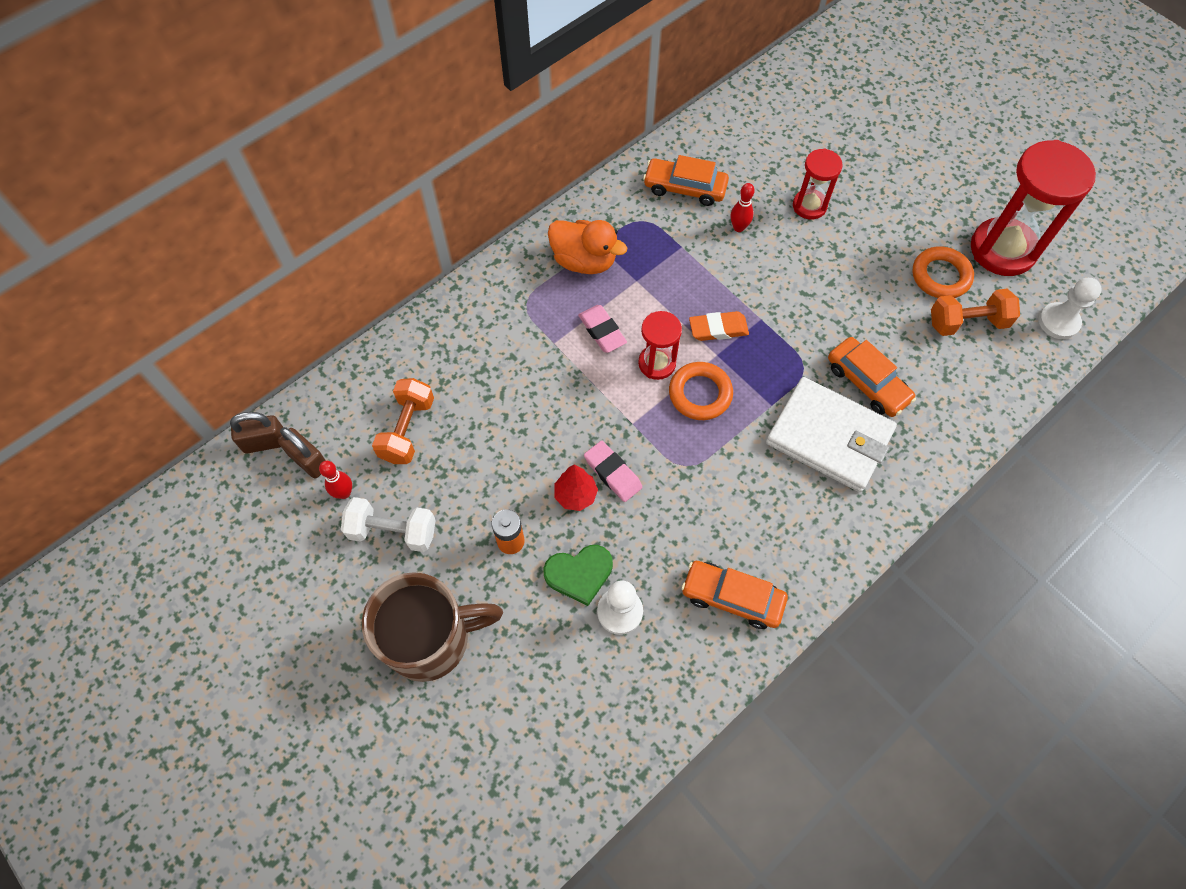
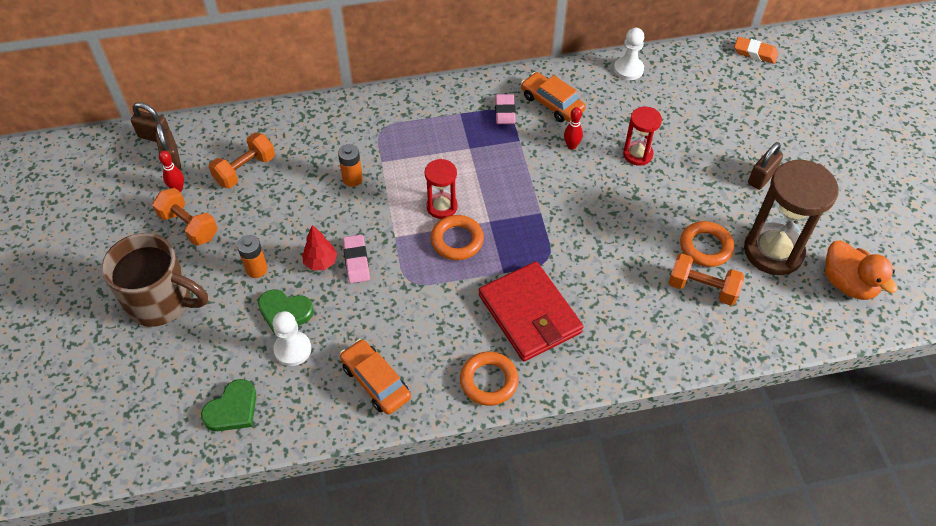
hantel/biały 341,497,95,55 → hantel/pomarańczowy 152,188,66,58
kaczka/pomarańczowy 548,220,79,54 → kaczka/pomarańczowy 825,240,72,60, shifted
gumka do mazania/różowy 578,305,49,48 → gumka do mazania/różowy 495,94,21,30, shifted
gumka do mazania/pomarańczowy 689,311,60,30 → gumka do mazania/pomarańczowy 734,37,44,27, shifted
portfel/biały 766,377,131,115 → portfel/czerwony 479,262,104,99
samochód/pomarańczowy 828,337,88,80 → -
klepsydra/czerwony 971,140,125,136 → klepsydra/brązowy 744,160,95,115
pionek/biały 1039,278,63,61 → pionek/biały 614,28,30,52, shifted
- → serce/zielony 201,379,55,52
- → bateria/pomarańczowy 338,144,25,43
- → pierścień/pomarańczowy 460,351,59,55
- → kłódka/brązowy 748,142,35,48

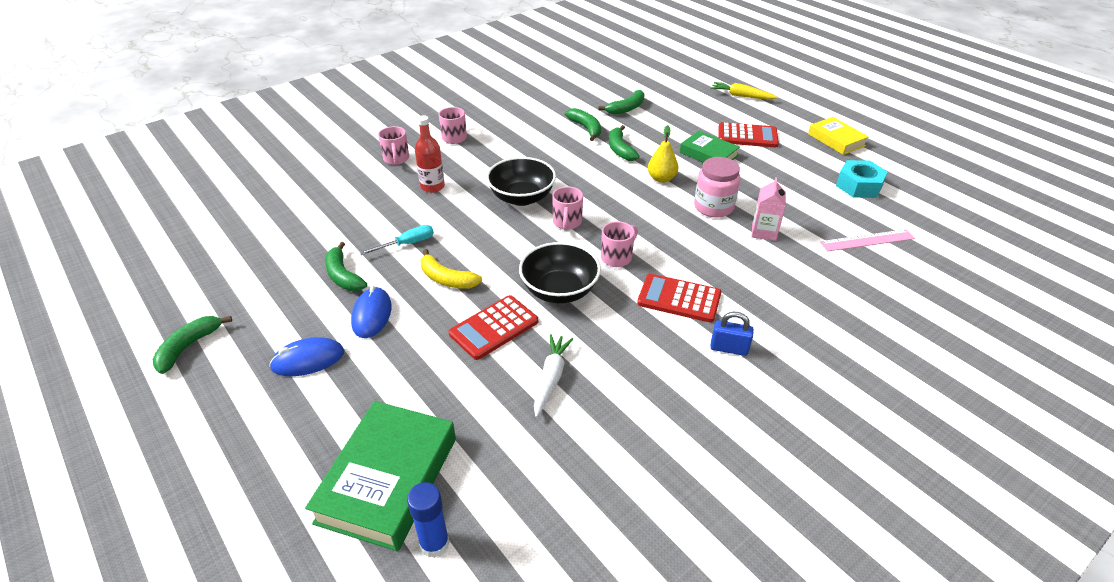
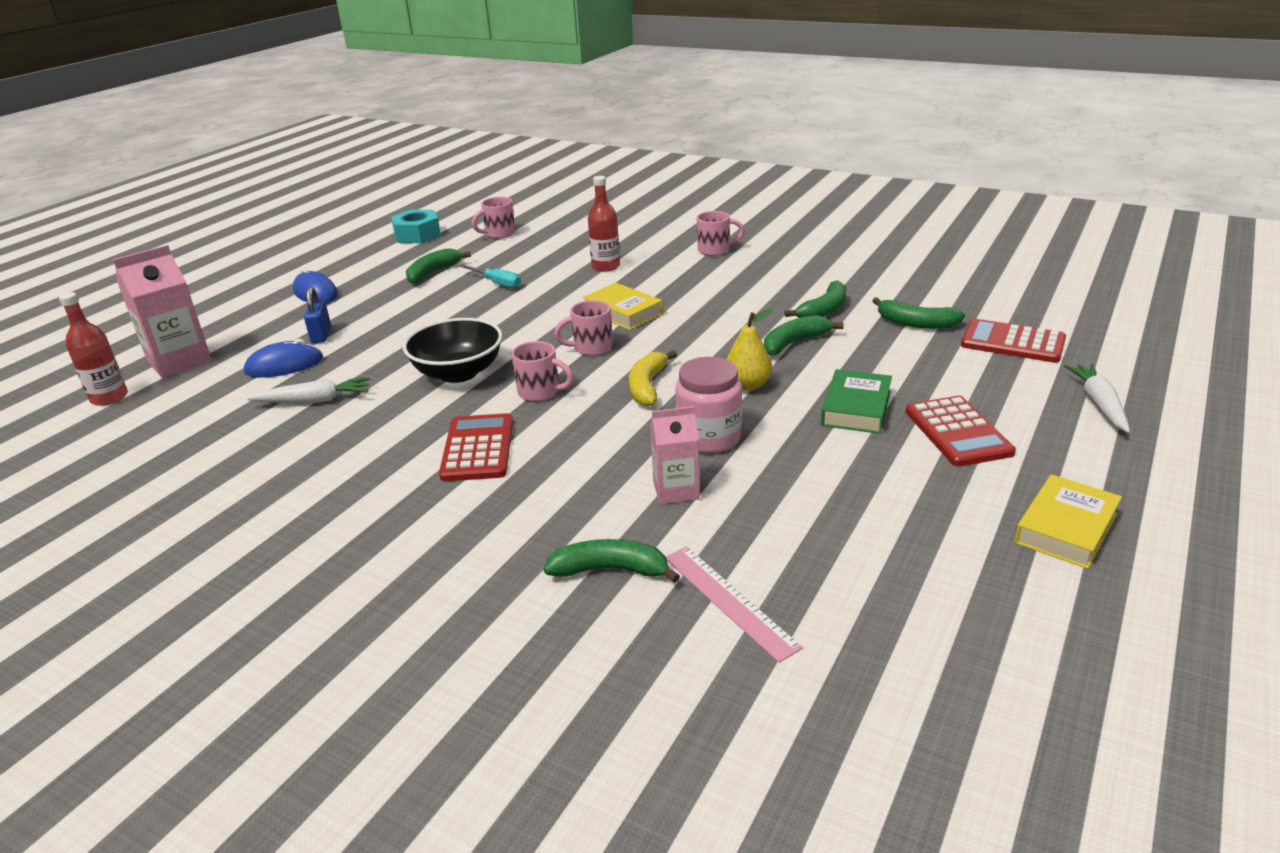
banan/zielony 152,316,80,58 → banan/zielony 543,539,137,44, shifted
książka/zielony 305,401,151,150 → karton mleka/różowy 113,245,99,133
myszka/niebieski 351,286,41,52 → myszka/niebieski 244,339,79,39, shifted
kubek/różowy 378,126,31,39 → kubek/różowy 472,197,43,42, shifted
klej w sztyfcie/niebieski 407,482,43,76 → butelka/czerwony 59,292,69,114
banan/żółty 421,249,61,40 → banan/żółty 629,350,48,56, shifted
kalkulator/czerwony 449,295,89,65 → kalkulator/czerwony 961,319,105,44, shifted
miska/czarny 486,157,70,49 → książka/żółty 583,283,80,47
kłódka/niebieski 710,312,44,44 → kłódka/niebieski 304,287,27,56, shifted
marchewka/żółty 711,82,67,17 → marchewka/biały 1064,364,66,69
nakrętka/turkusowy 836,160,52,38 → nakrętka/turkusowy 391,210,50,33, shifted

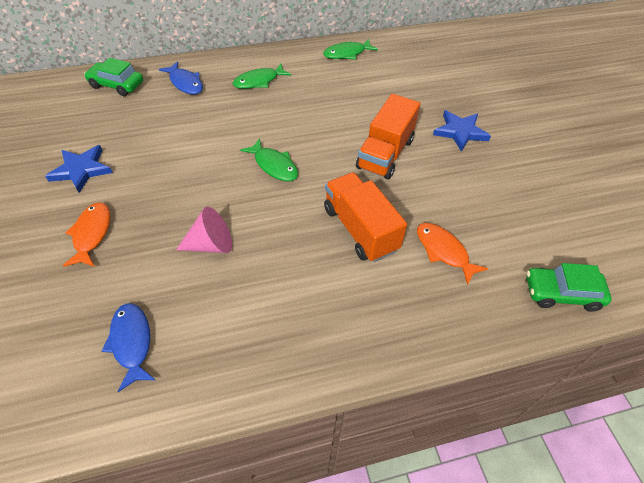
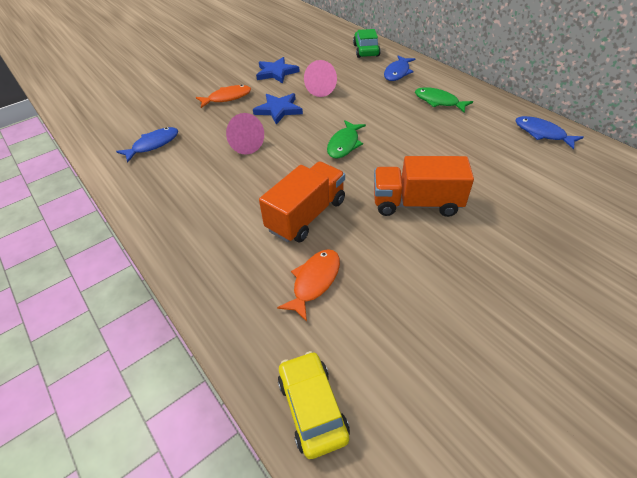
ryba/zielony 323,39,55,20 → ryba/niebieski 515,116,69,34
gwiazda/niebieski 433,110,58,42 → gwiazda/niebieski 253,93,50,31, shifted
samochód/zielony 526,263,86,49 → samochód/żółty 278,351,72,108
- → stożek/różowy 304,60,33,37

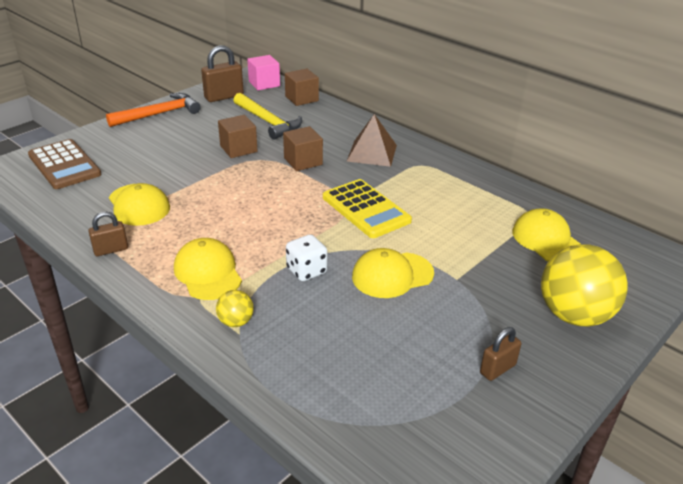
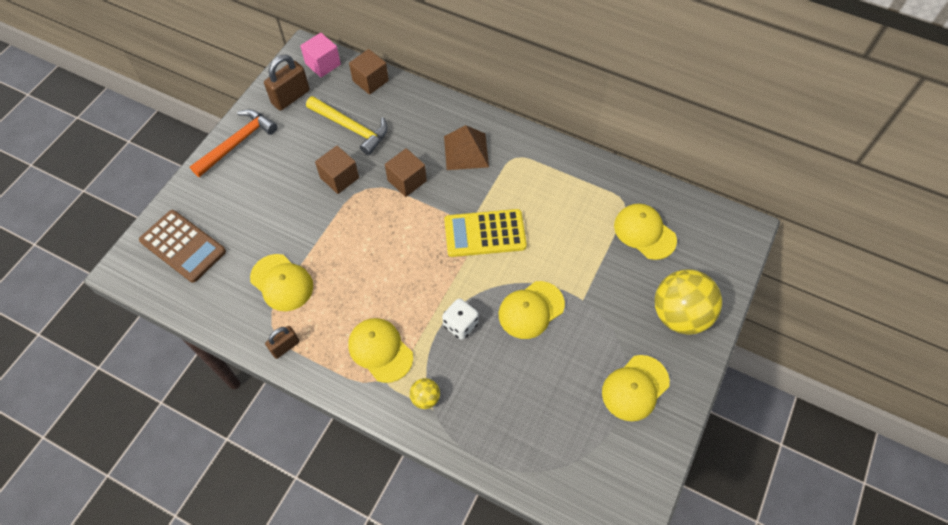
kalkulator/żółty 323,179,89,59 → kalkulator/żółty 444,209,83,48, 135 degrees clockwise
kłódka/brązowy 480,327,41,54 → czapka/żółty 602,355,68,66

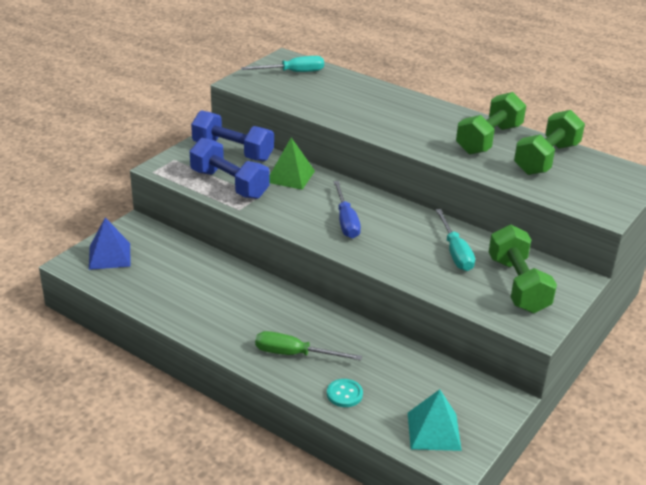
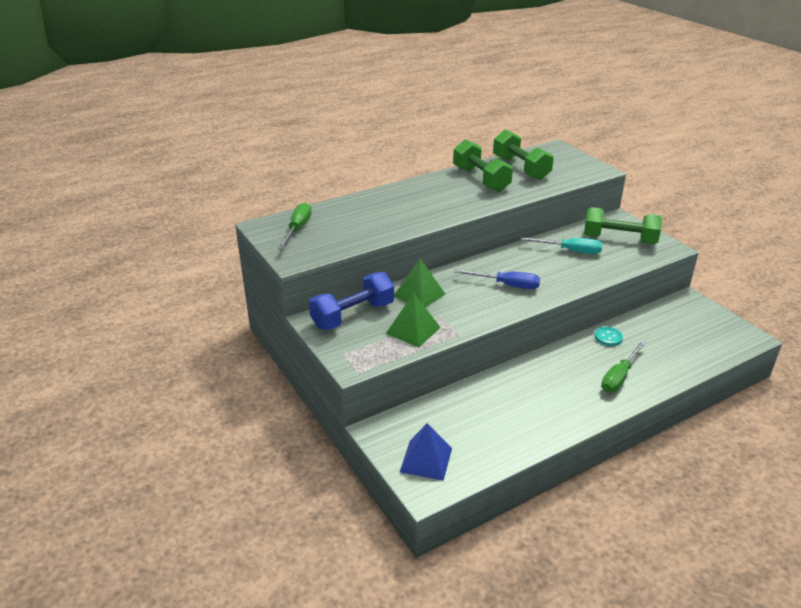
hantel/niebieski 190,138,80,61 → piramida/zielony 386,293,55,55
śrubokręt/turkusowy 241,56,83,16 → śrubokręt/zielony 278,202,34,47
guzik/turkusowy 327,379,36,28 → guzik/turkusowy 595,327,28,19, shifted
piramida/turkusowy 408,389,54,62 → -

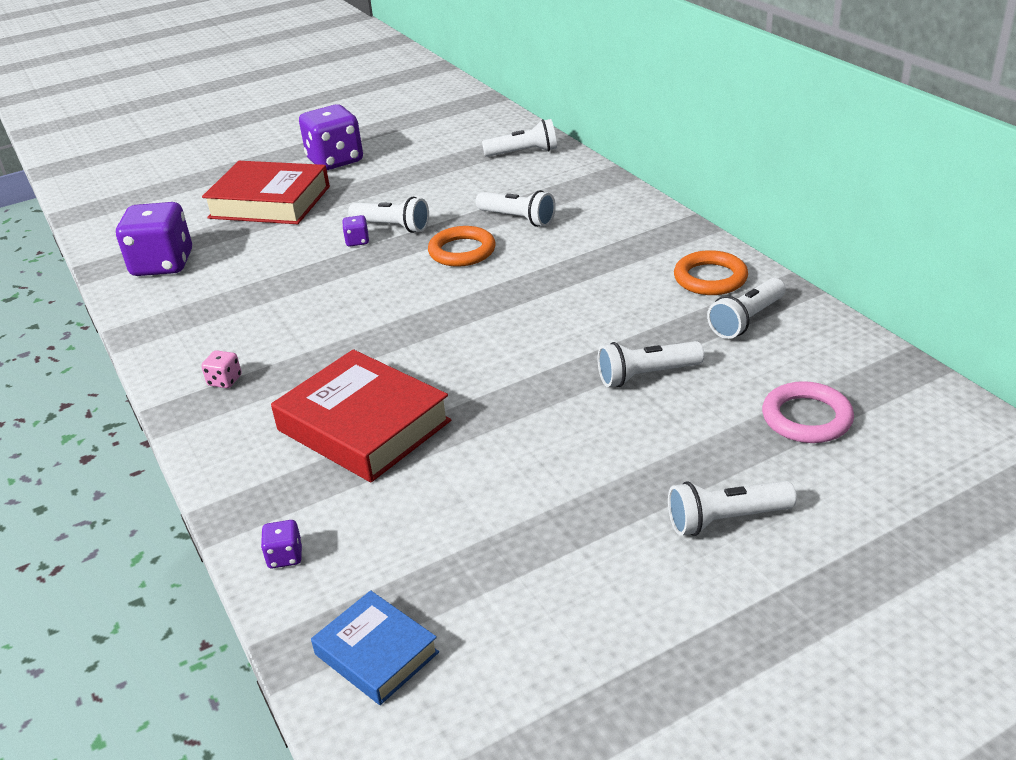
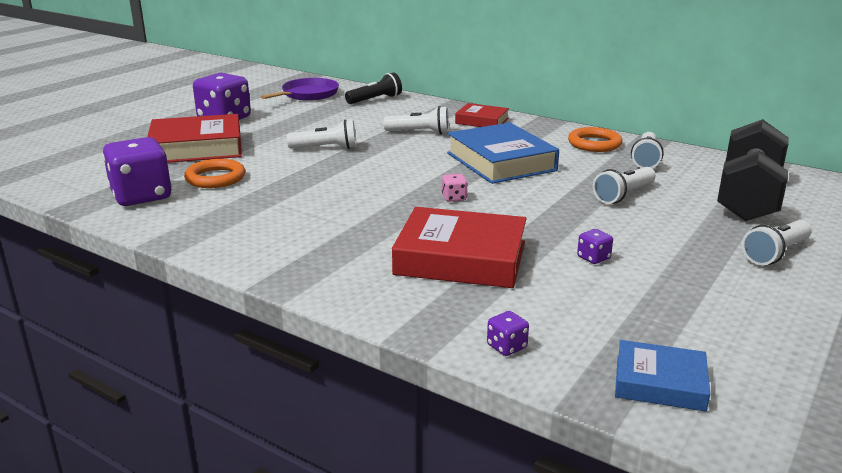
kostka do gry/różowy 201,350,41,38 → kostka do gry/różowy 442,174,26,28, shifted
kostka do gry/fioletowy 342,215,27,31 → kostka do gry/fioletowy 577,229,36,35, shifted
pierścień/pomarańczowy 428,226,67,41 → pierścień/pomarańczowy 184,159,61,29, shifted
latarka/biały 482,119,75,38 → latarka/czarny 345,72,57,32
pierścień/różowy 762,381,92,62 → hantel/czarny 717,119,72,102
- → patelnia/fioletowy 260,78,79,23
- → książka/niebieski 447,122,112,62
- → książka/czerwony 455,103,54,24

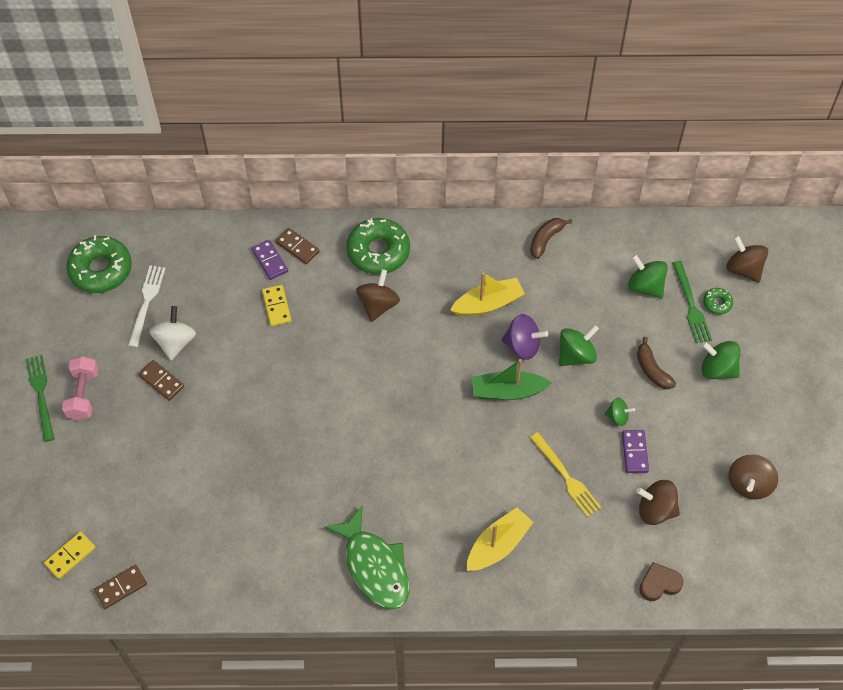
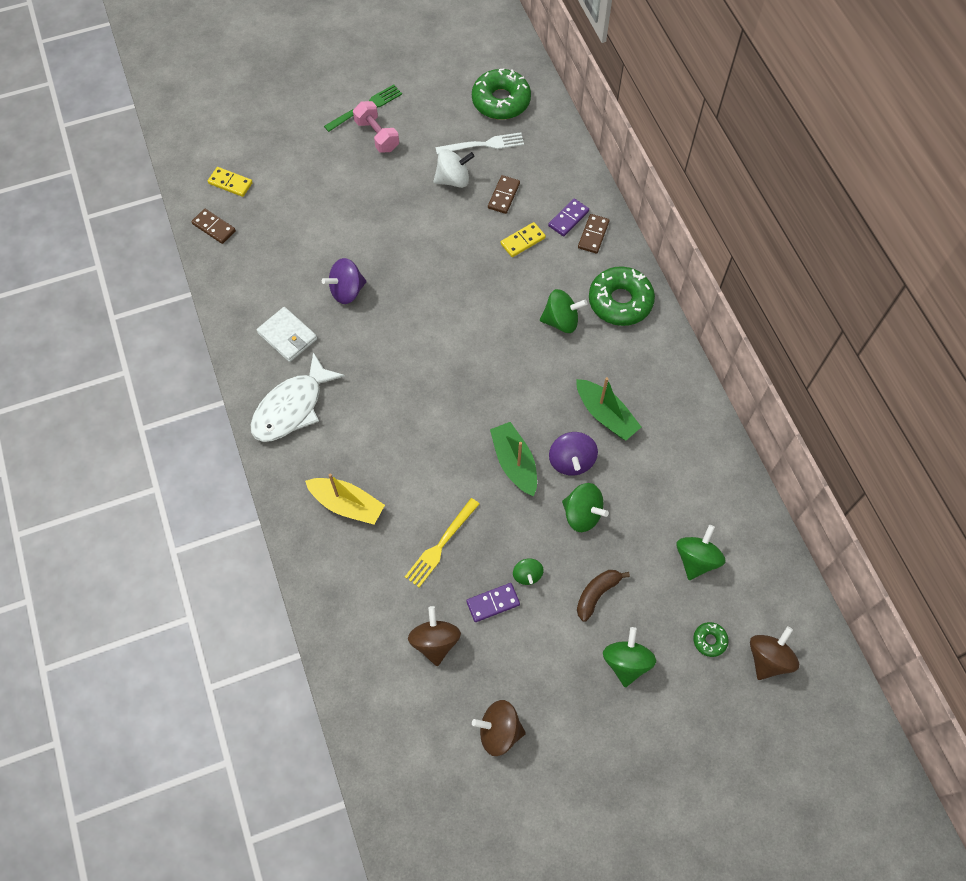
hantel/różowy 62,356,36,64 → hantel/różowy 353,101,46,52, 75 degrees clockwise
kostka domina/brązowy 138,360,46,41 → kostka domina/brązowy 488,175,32,39, shifted
ryba/zielony 324,505,85,105 → ryba/biały 251,352,94,90
bączek/brązowy 356,269,44,53 → bączek/zielony 540,289,47,44
łódka/żółty 450,272,75,44 → łódka/zielony 576,377,65,63
banan/brązowy 530,218,42,41 → -
serce/brązowy 639,562,45,39 → -
widelec/zielony 672,261,40,82 → -
- → portfel/biały 257,307,60,55
- → bączek/fioletowy 322,258,45,46

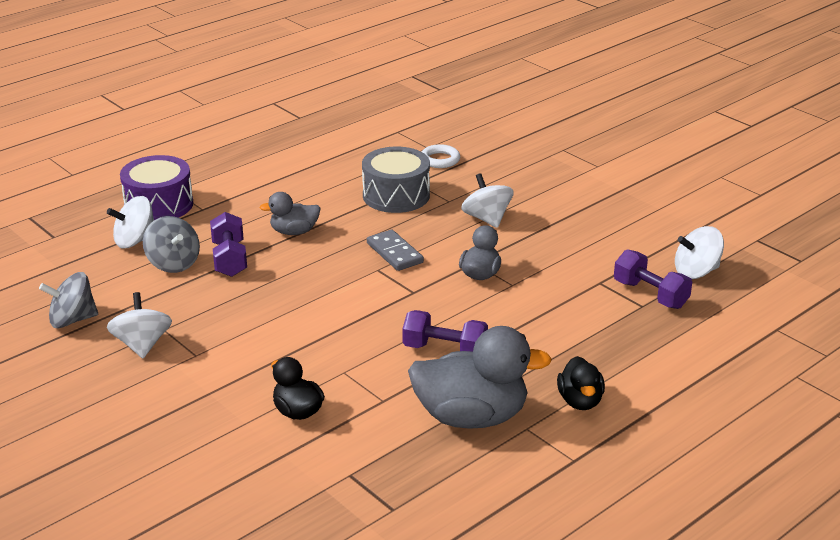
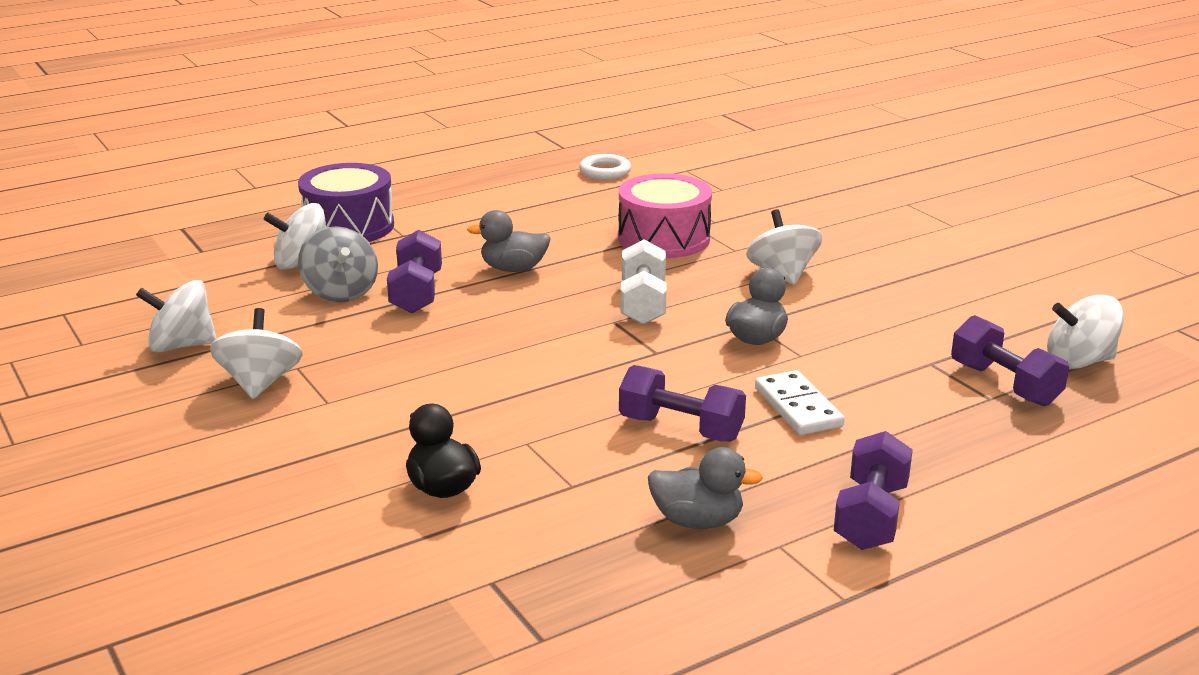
bączek/szary 39,272,59,56 → bączek/biały 136,280,81,73
bęben/szary 362,147,68,66 → bęben/różowy 618,174,94,84
kostka domina/szary 367,230,57,41 → hantel/biały 621,239,46,86
kaczka/szary 408,326,144,103 → kaczka/szary 648,447,115,82, x0.53
pierścień/biały 421,144,39,24 → pierścień/biały 579,154,52,26, shifted
kaczka/czarny 557,356,48,54 → hantel/fioletowy 834,431,79,119
- → kostka domina/biały 755,370,90,65

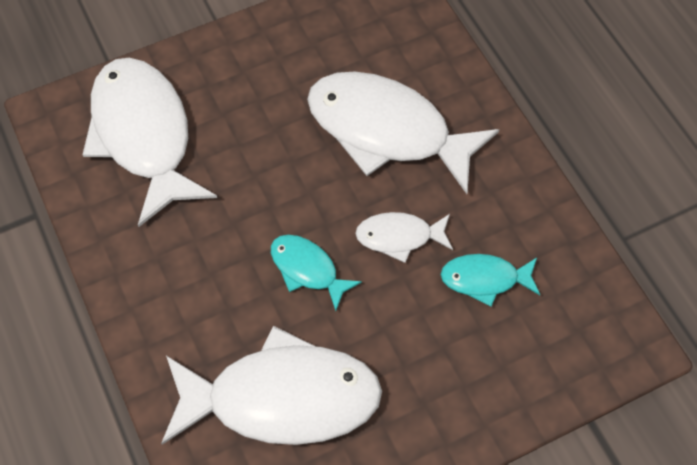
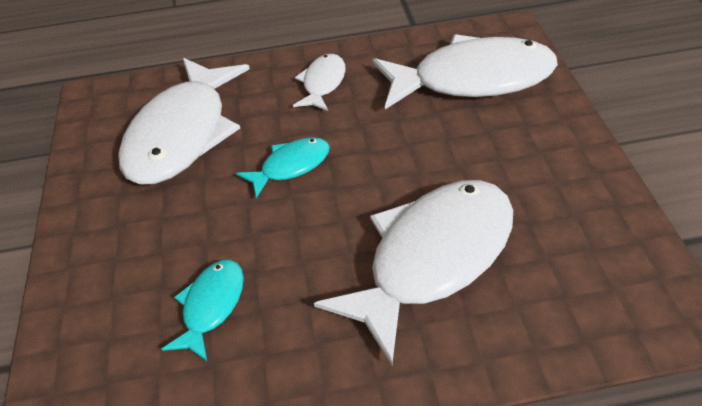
ryba/biały 355,212,98,51 → ryba/biały 293,54,53,57, shifted

